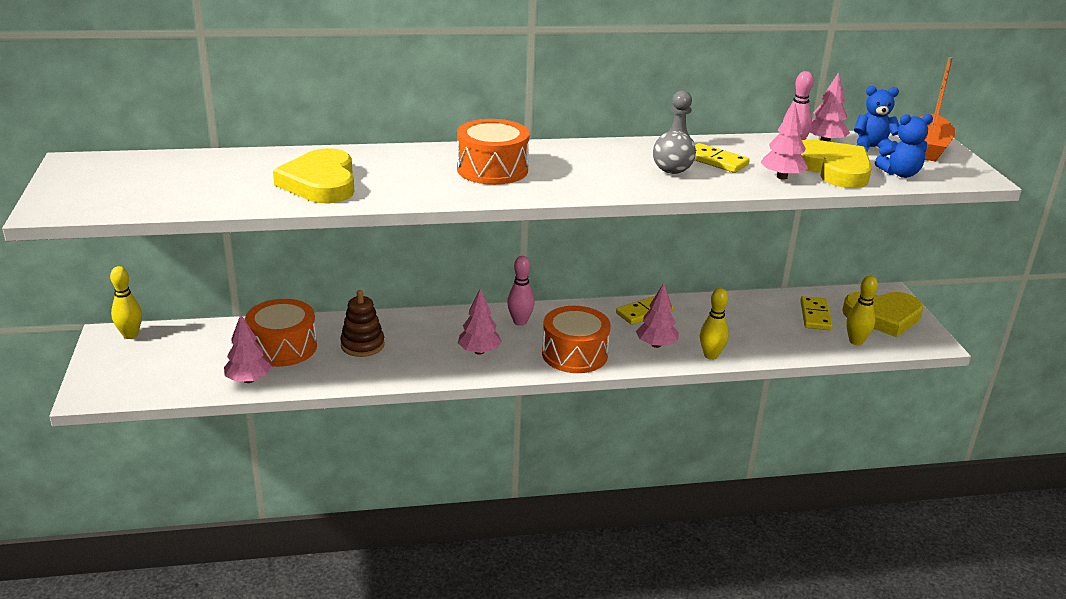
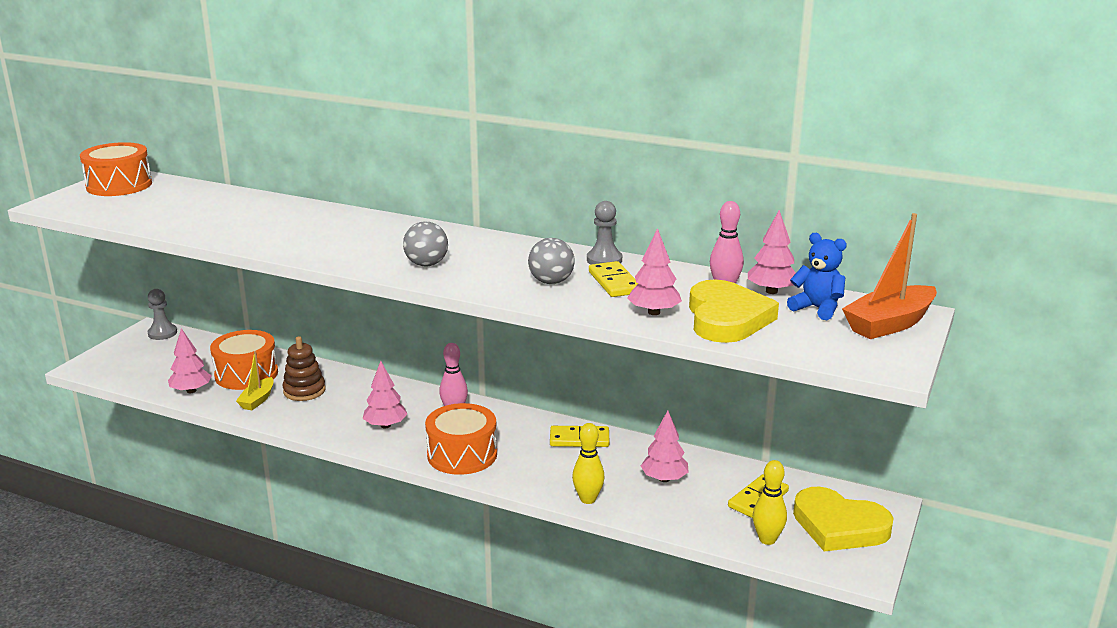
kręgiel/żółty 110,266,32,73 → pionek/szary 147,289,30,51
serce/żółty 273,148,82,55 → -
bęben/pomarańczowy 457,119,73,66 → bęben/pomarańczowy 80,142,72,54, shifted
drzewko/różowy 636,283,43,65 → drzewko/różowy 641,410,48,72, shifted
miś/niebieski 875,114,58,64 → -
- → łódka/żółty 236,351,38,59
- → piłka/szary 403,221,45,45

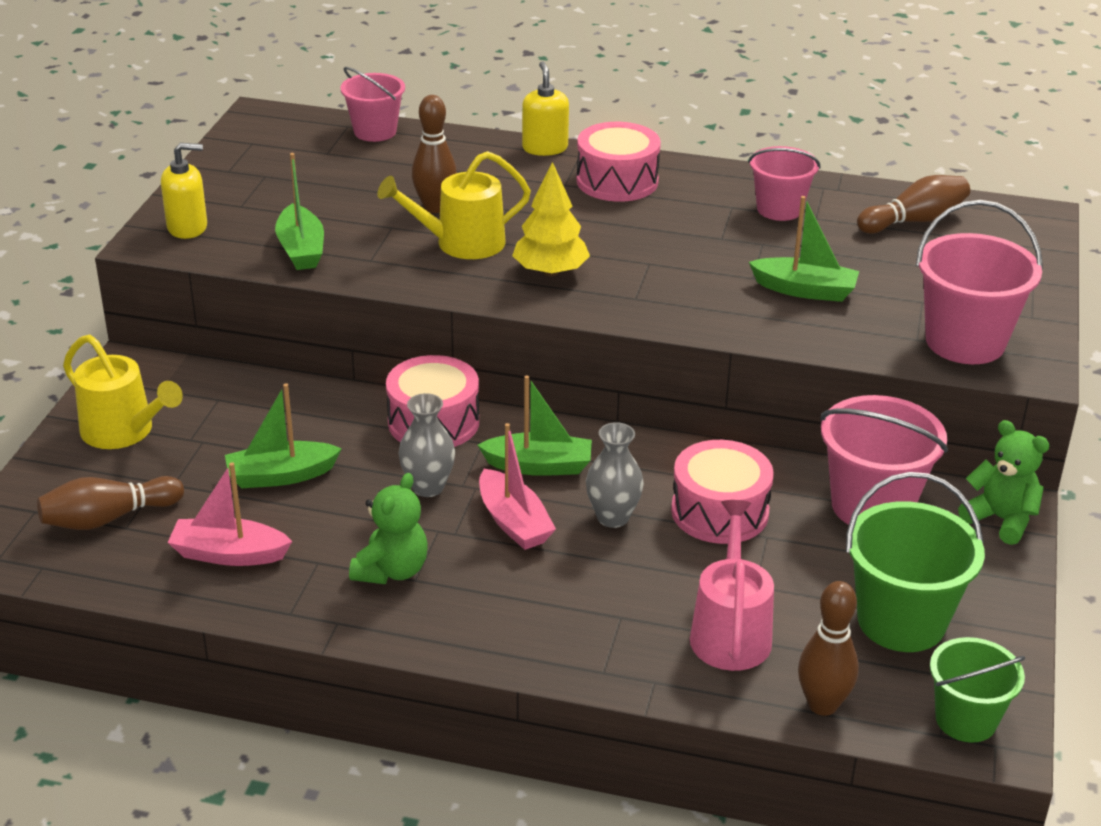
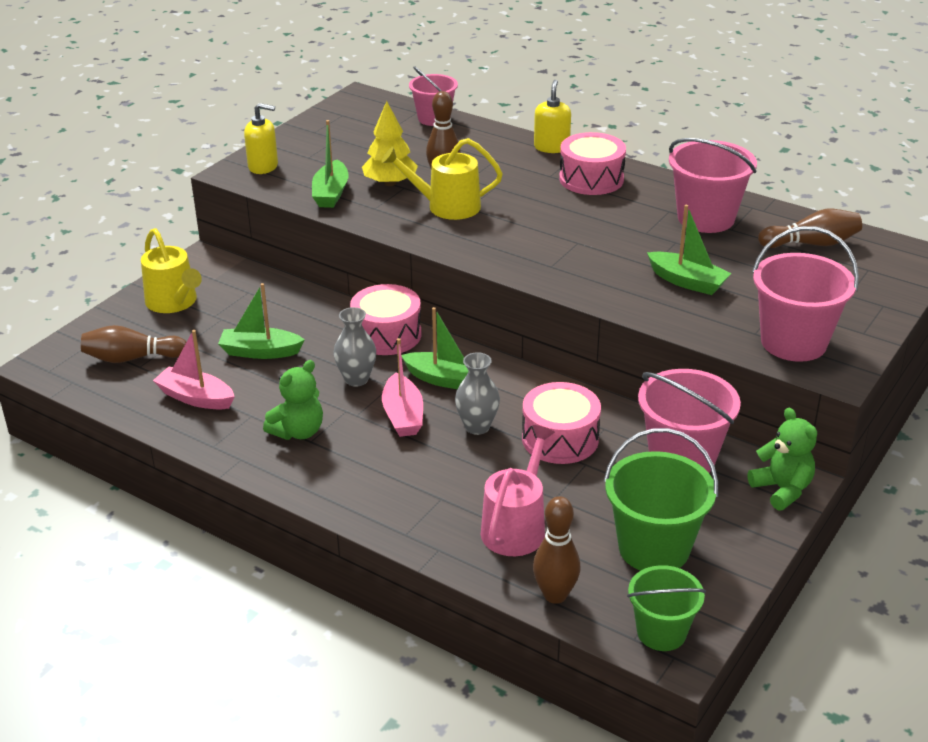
drzewko/żółty 512,162,78,114 → drzewko/żółty 362,101,56,85, shifted
wiadro/różowy 748,146,73,75 → wiadro/różowy 669,138,88,95, x1.54

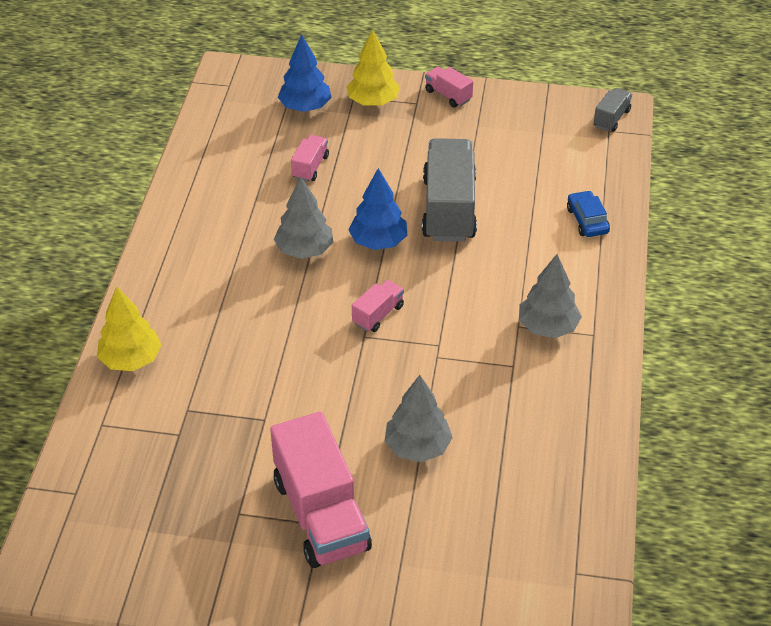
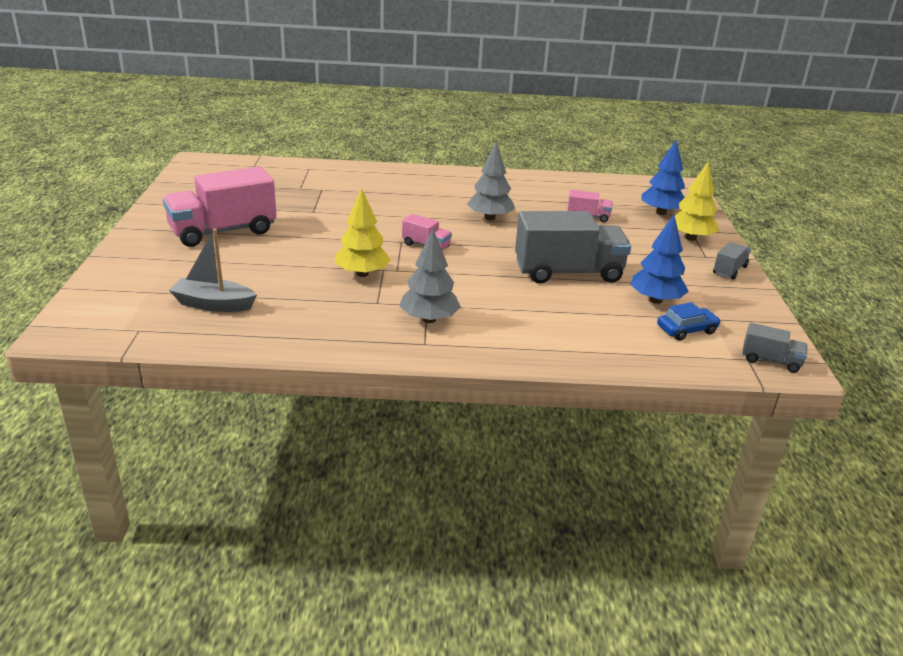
drzewko/żółty 97,286,65,85 → drzewko/żółty 335,188,56,89, shifted
drzewko/niebieski 348,168,59,82 → drzewko/niebieski 630,215,59,89, shifted
drzewko/szary 385,375,68,87 → -
ciężarówka/różowy 425,67,48,40 → ciężarówka/szary 713,242,38,38
samochód/niebieski 567,190,43,47 → samochód/niebieski 657,302,64,39, shifted
- → łódka/szary 169,229,88,83

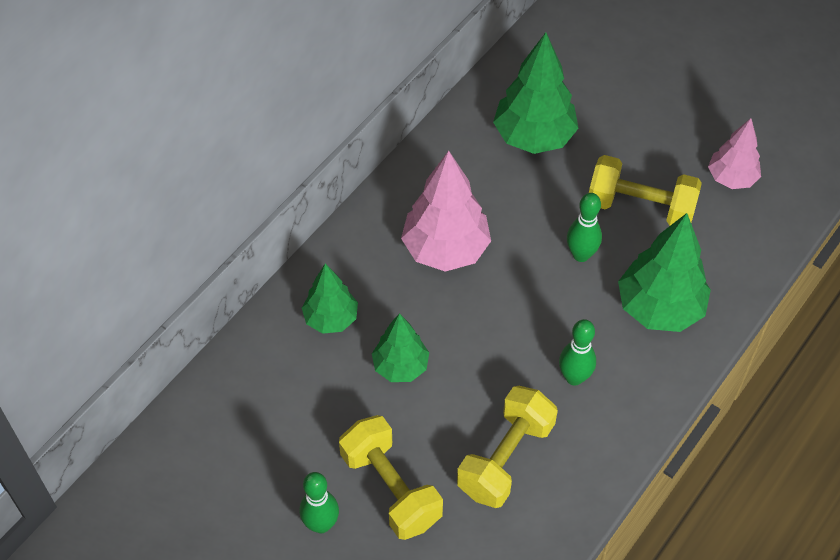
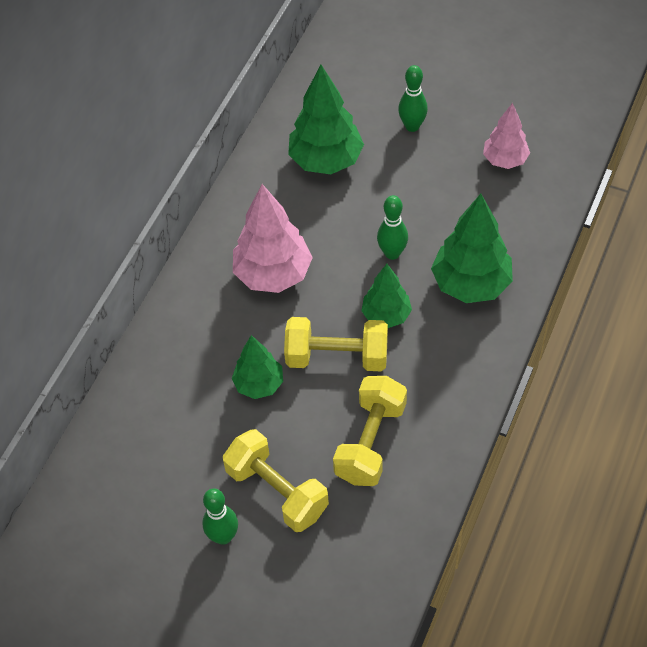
drzewko/zielony 302,263,56,71 → drzewko/zielony 361,264,51,64, shifted
kręgiel/zielony 559,319,37,67 → kręgiel/zielony 398,65,30,67, shifted
hantel/żółty 589,155,113,71 → hantel/żółty 284,317,104,54, shifted

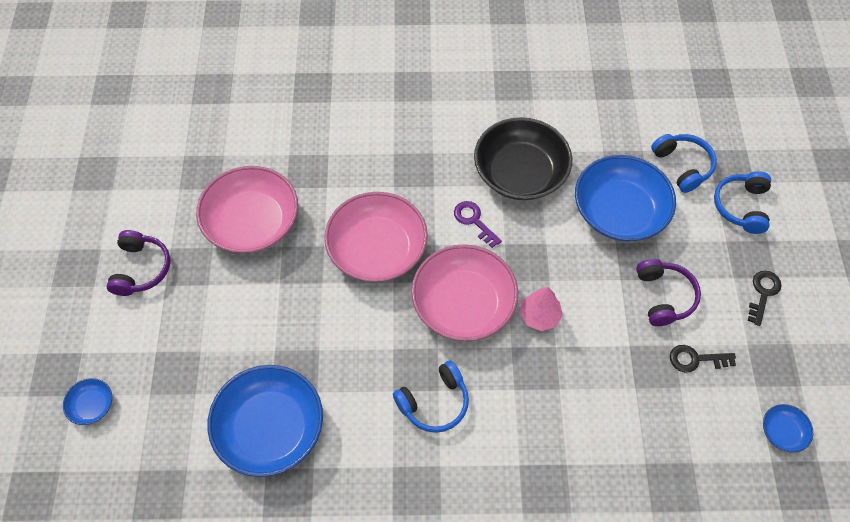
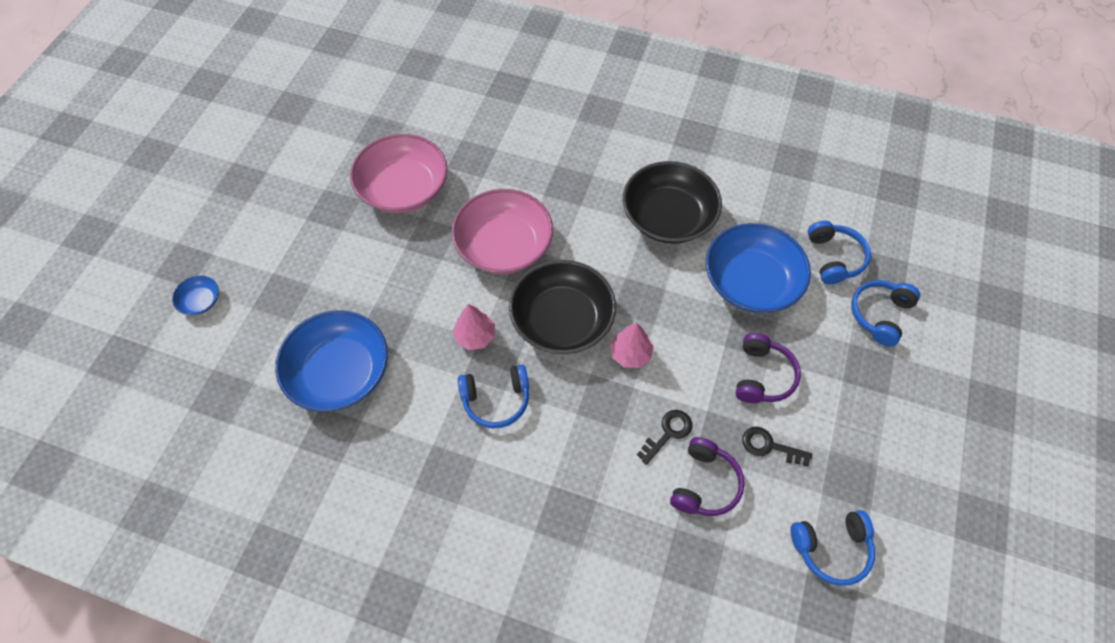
słuchawki/fioletowy 107,230,63,66 → słuchawki/fioletowy 670,437,74,79, shifted
miska/różowy 411,244,107,97 → miska/czarny 509,260,107,94
klucz/fioletowy 454,201,48,47 → -
klucz/czarny 748,271,34,55 → klucz/czarny 637,410,55,55, shifted
miska/niebieski 763,404,50,49 → słuchawki/niebieski 791,510,84,76
- → drzewko/różowy 452,304,43,46

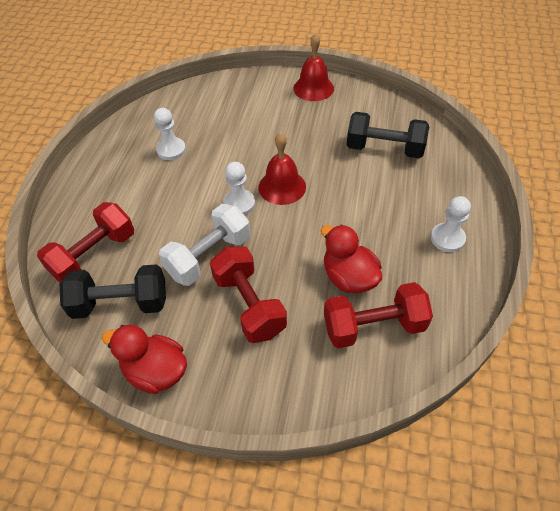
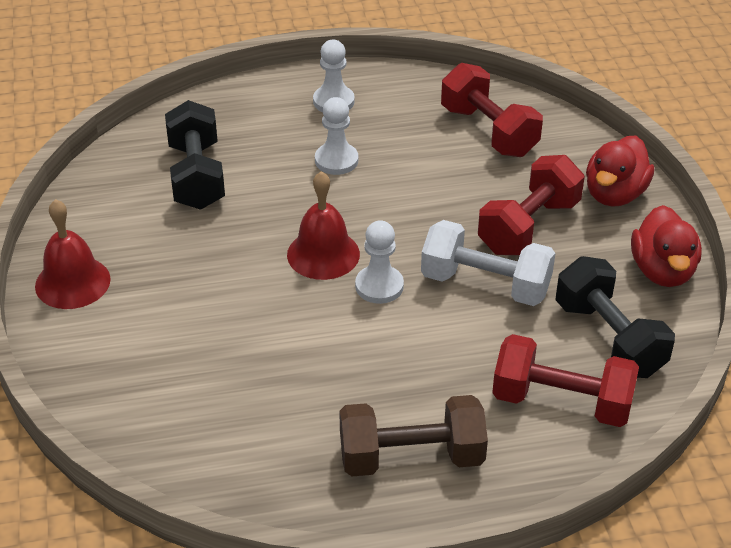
pionek/biały 154,108,32,52 → pionek/biały 315,97,43,78, shifted
kaczka/czerwony 321,225,61,68 → kaczka/czerwony 586,136,68,71, shifted
- → hantel/brązowy 339,395,149,81

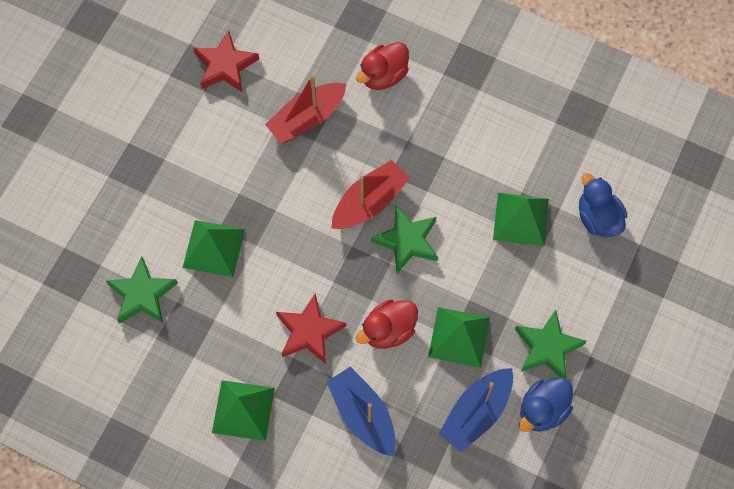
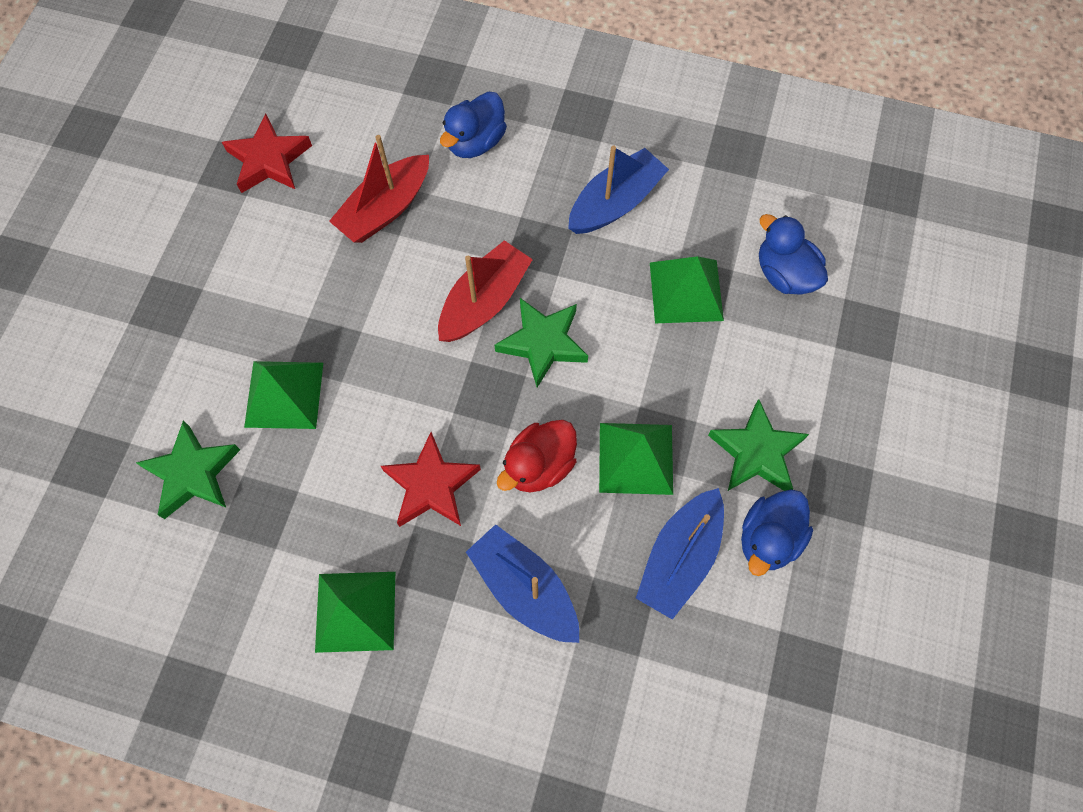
kaczka/czerwony 356,42,53,48 → kaczka/niebieski 440,91,67,67
- → łódka/niebieski 568,145,101,89

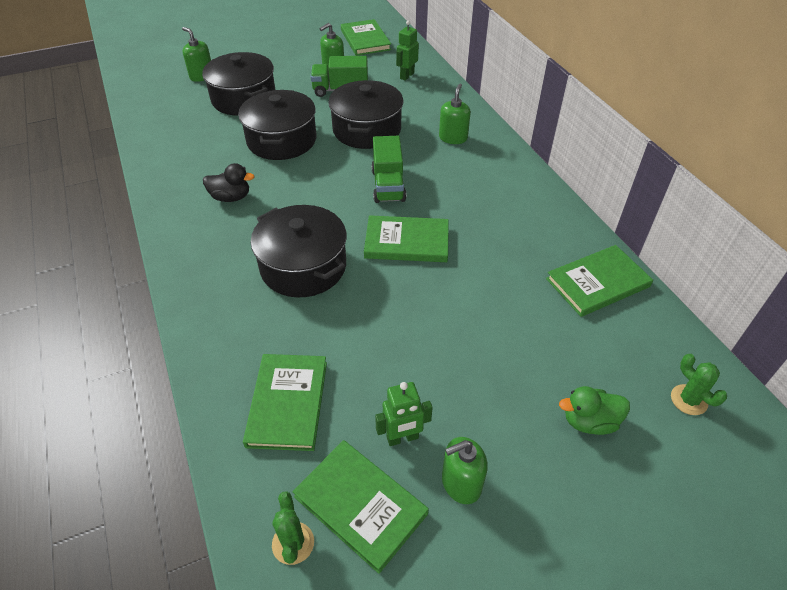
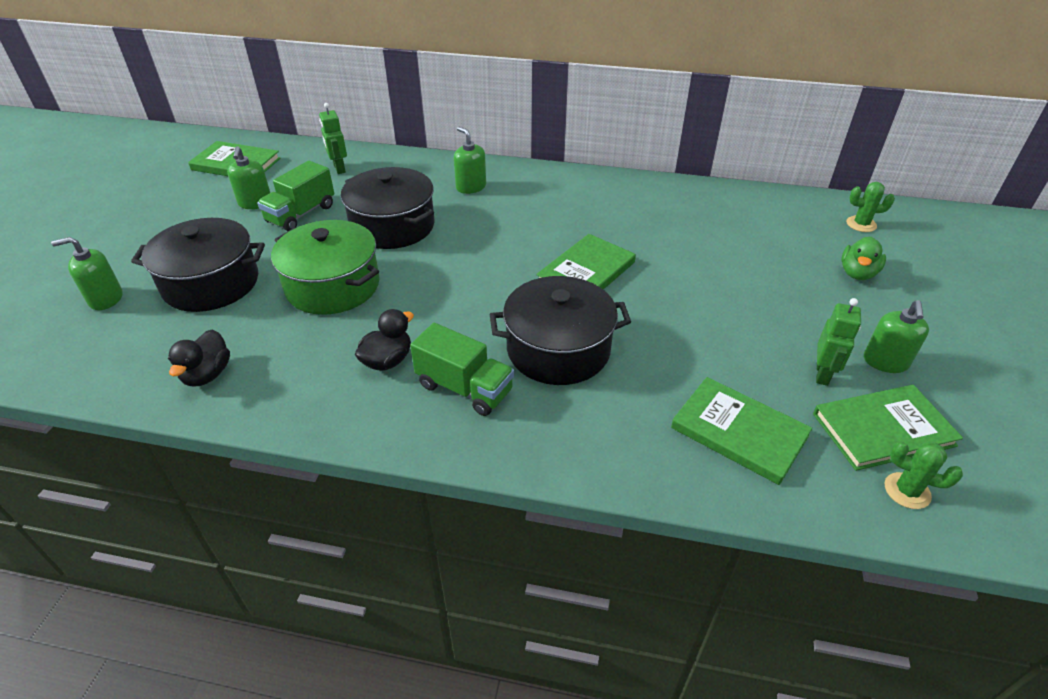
garnek/czarny 238,90,78,70 → garnek/zielony 271,220,109,95
ciężarówka/zielony 371,136,35,67 → ciężarówka/zielony 410,323,104,93, shifted
książka/zielony 546,245,107,72 → -
- → kaczka/czarny 168,329,62,57

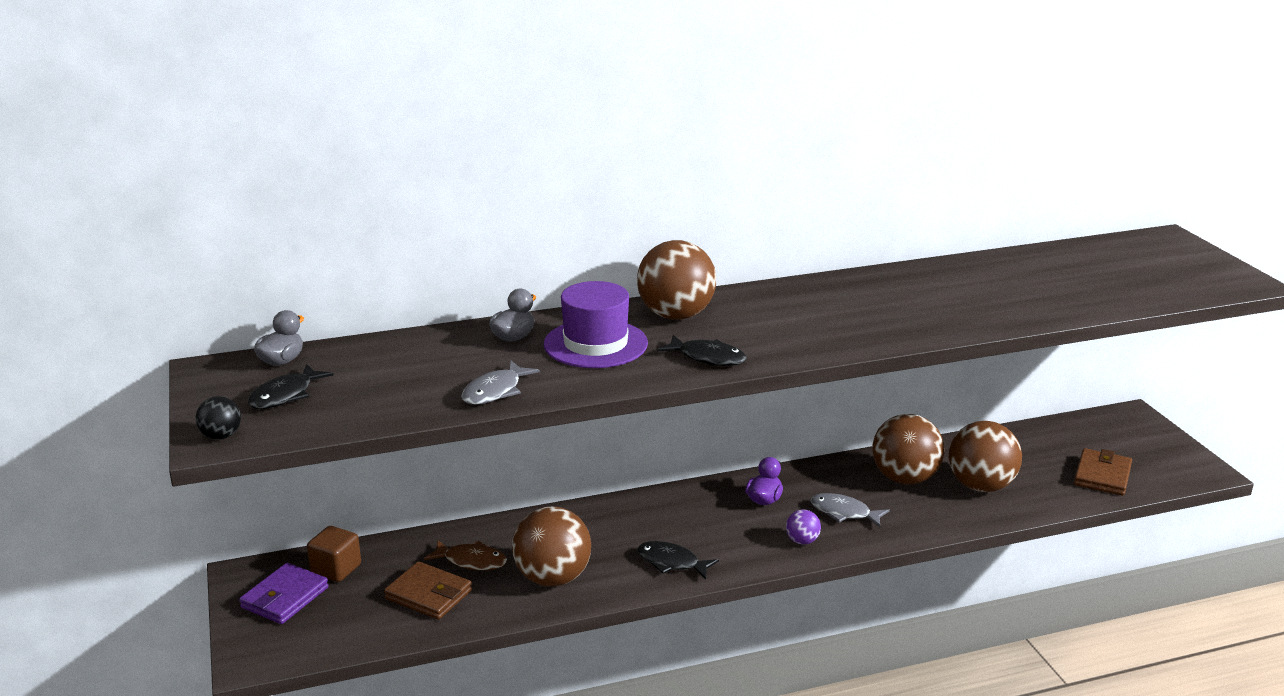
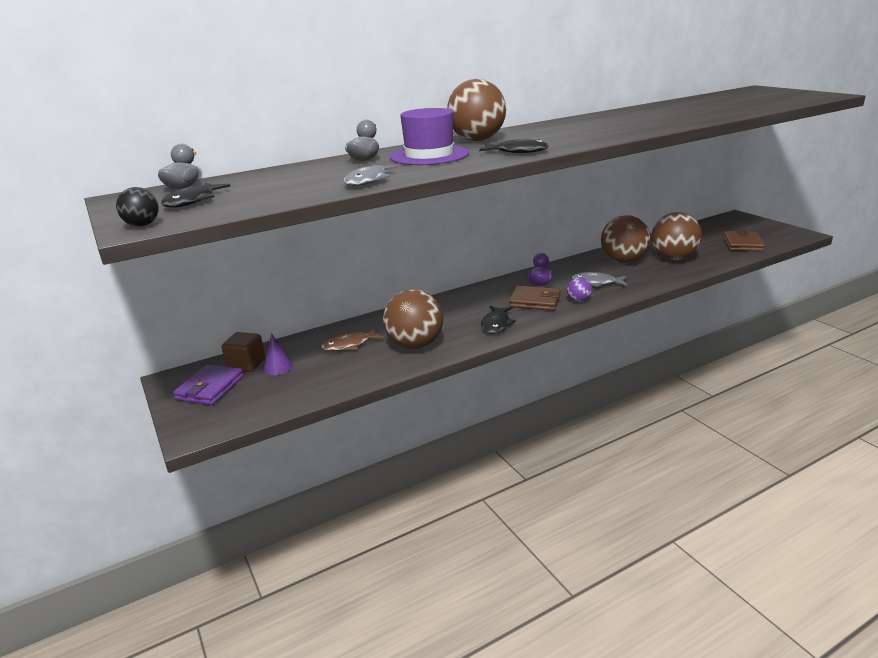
portfel/brązowy 384,561,88,59 → portfel/brązowy 509,286,52,25, shifted
ryba/brązowy 424,540,83,30 → ryba/brązowy 321,328,64,23, 150 degrees clockwise
ryba/czarny 637,541,82,39 → ryba/czarny 481,306,35,28, 90 degrees counterclockwise
- → stożek/fioletowy 264,333,28,42

